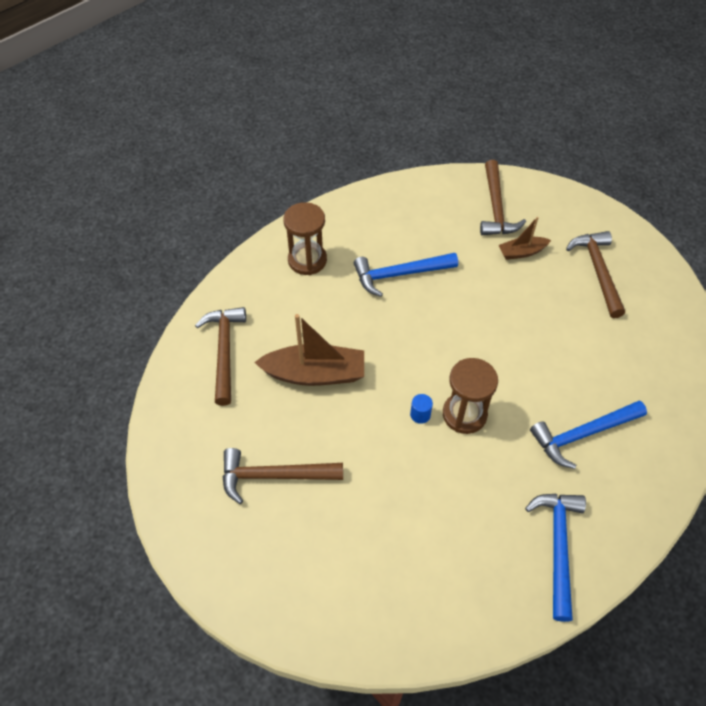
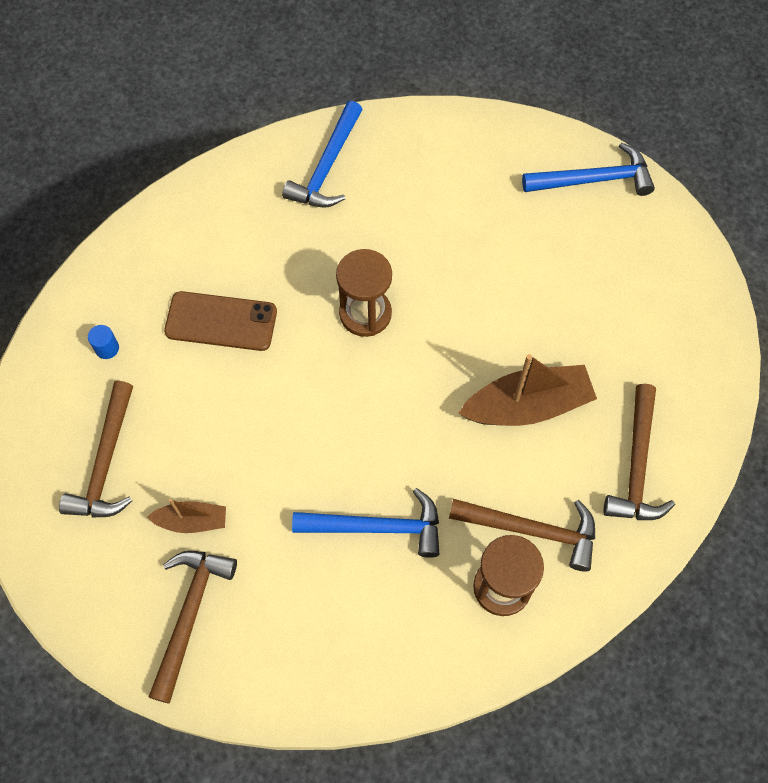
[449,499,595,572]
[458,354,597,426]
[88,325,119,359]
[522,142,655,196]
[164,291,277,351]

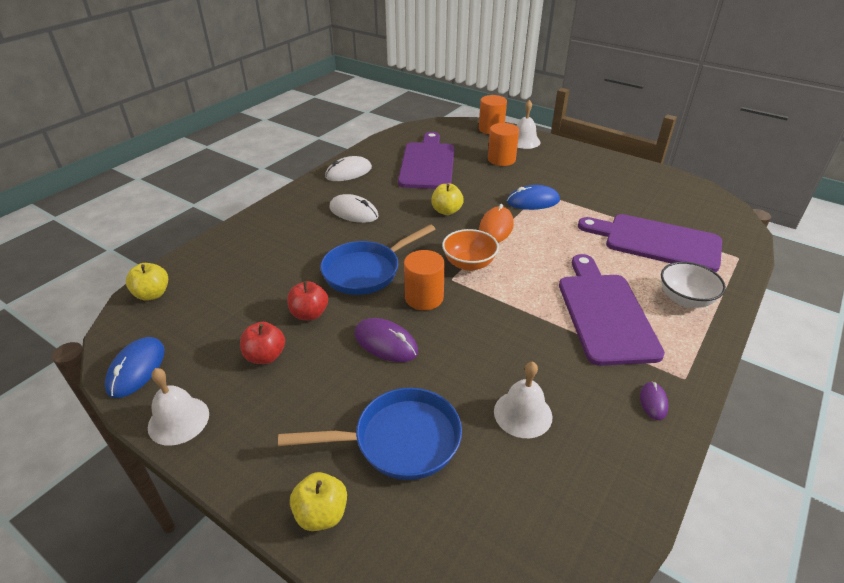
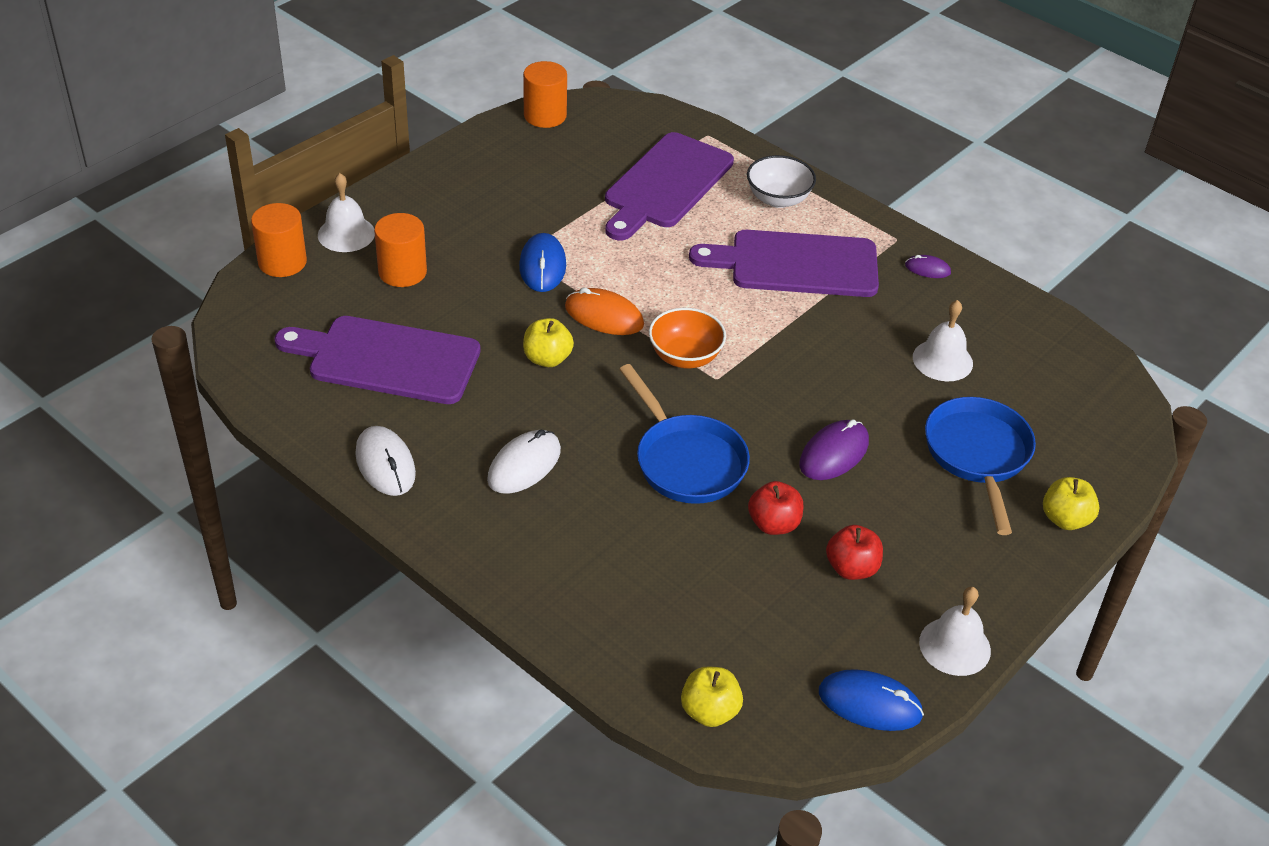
[523,61,567,128]

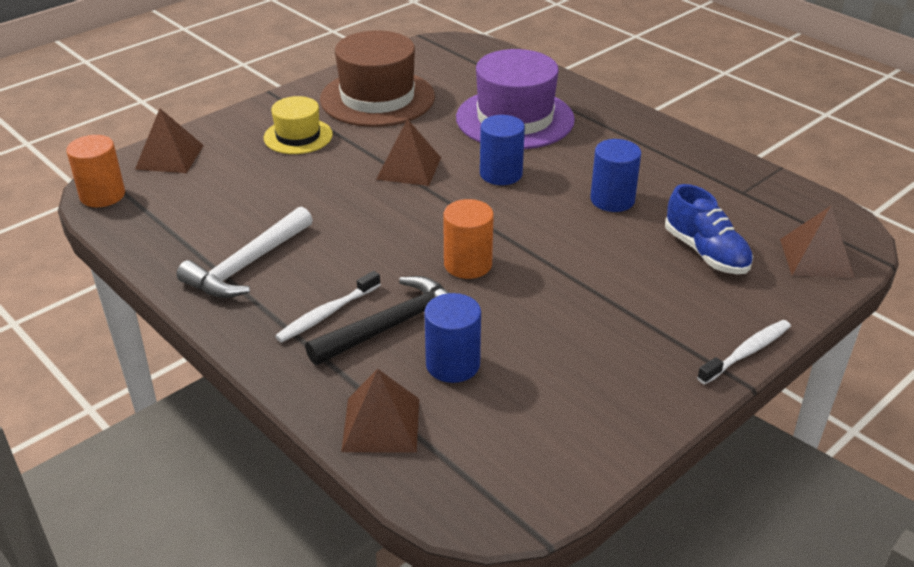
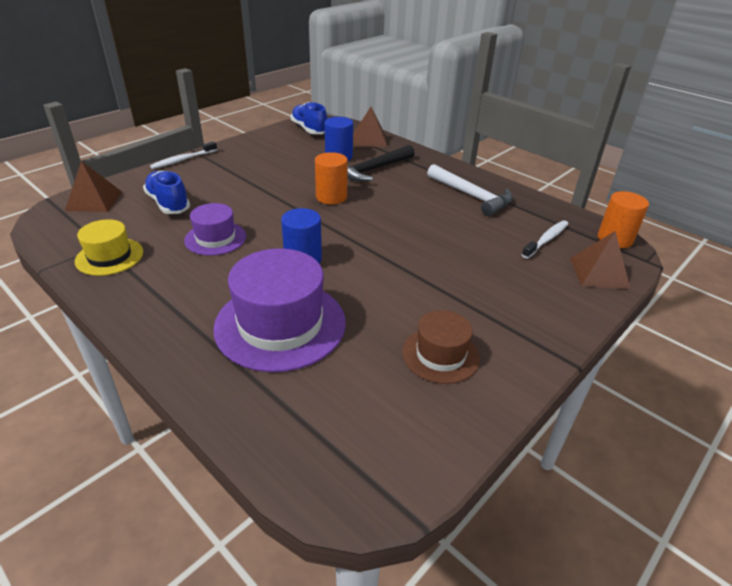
[427,164,513,216]
[75,219,143,276]
[522,220,568,259]
[402,310,480,384]
[376,119,441,186] (first image)
[184,203,246,256]
[291,102,327,134]

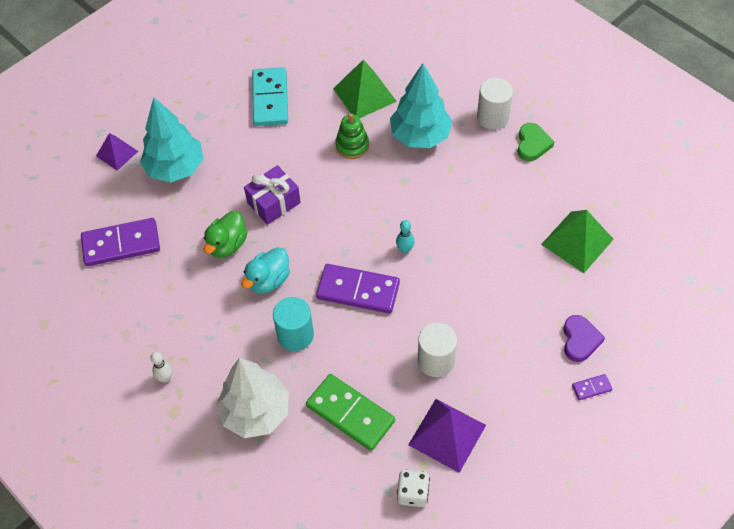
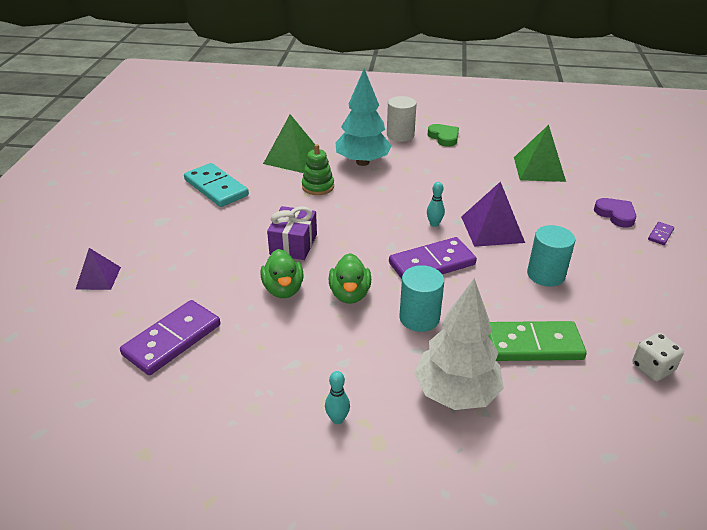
[140,97,203,183] (first image)
[325,371,350,424]
[329,253,371,304]
[461,182,525,247]
[527,225,575,287]

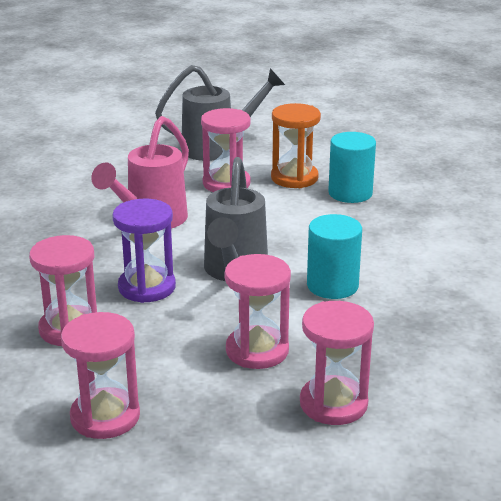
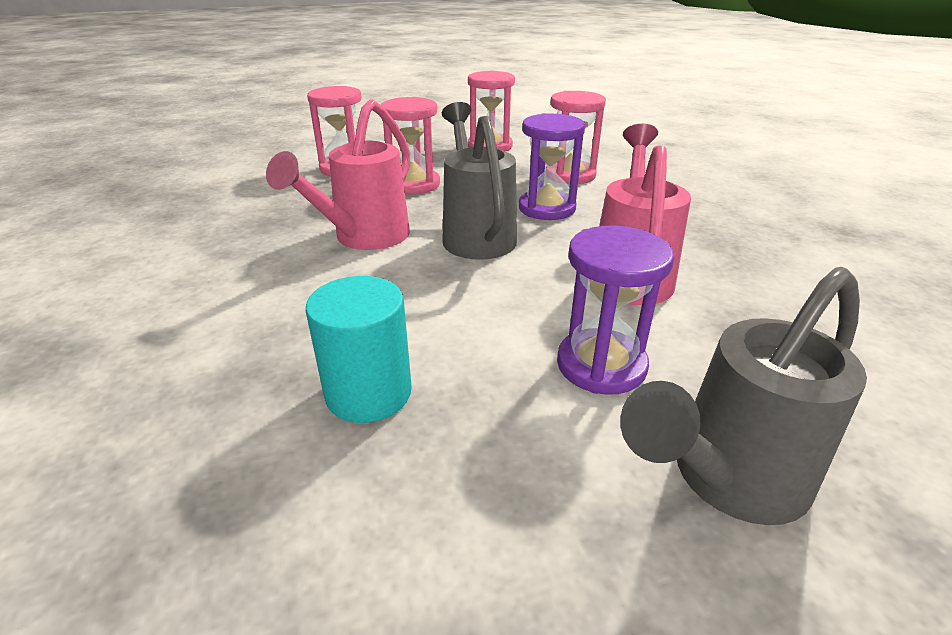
[557,226,674,395]
[271,103,321,188] (first image)
[266,99,410,250]

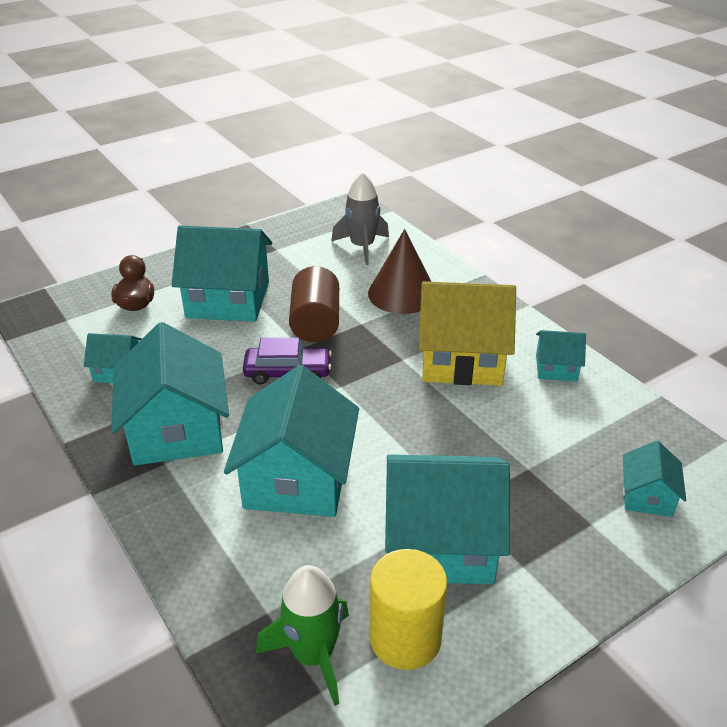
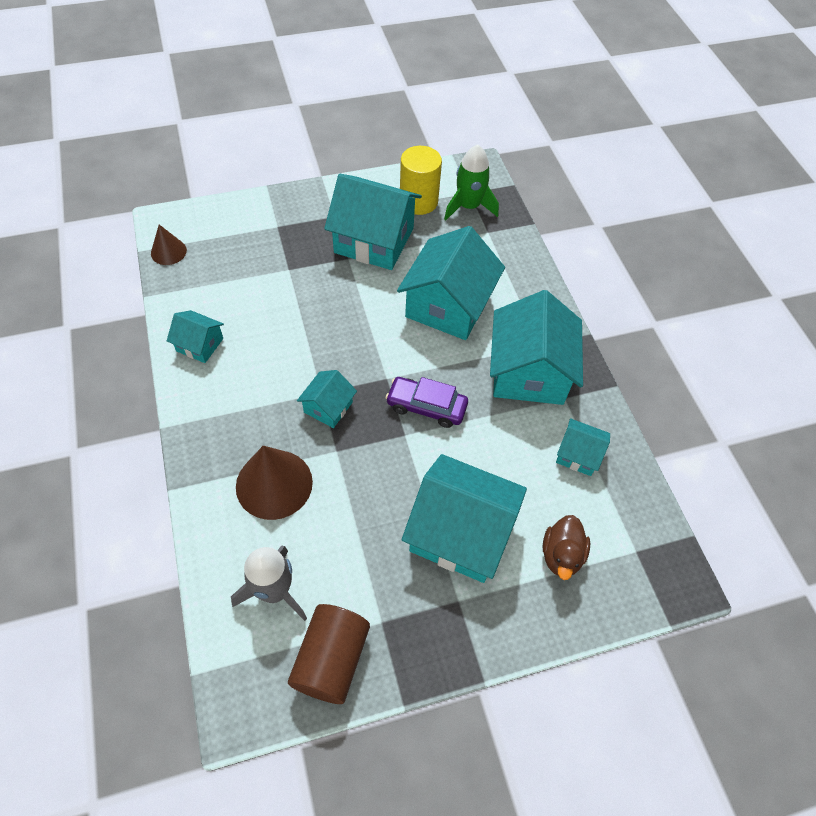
[288,604,370,704]
[419,281,516,386] (first image)
[297,370,357,428]
[151,225,187,265]

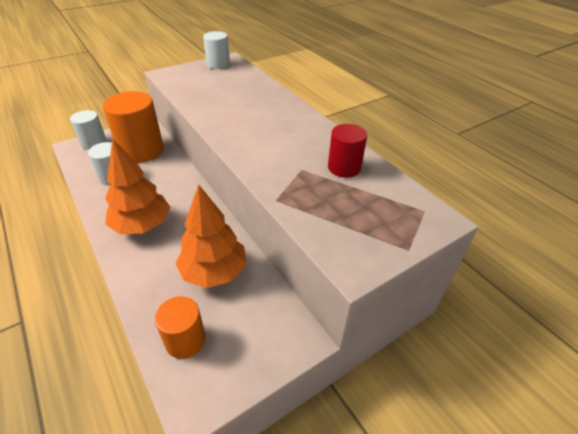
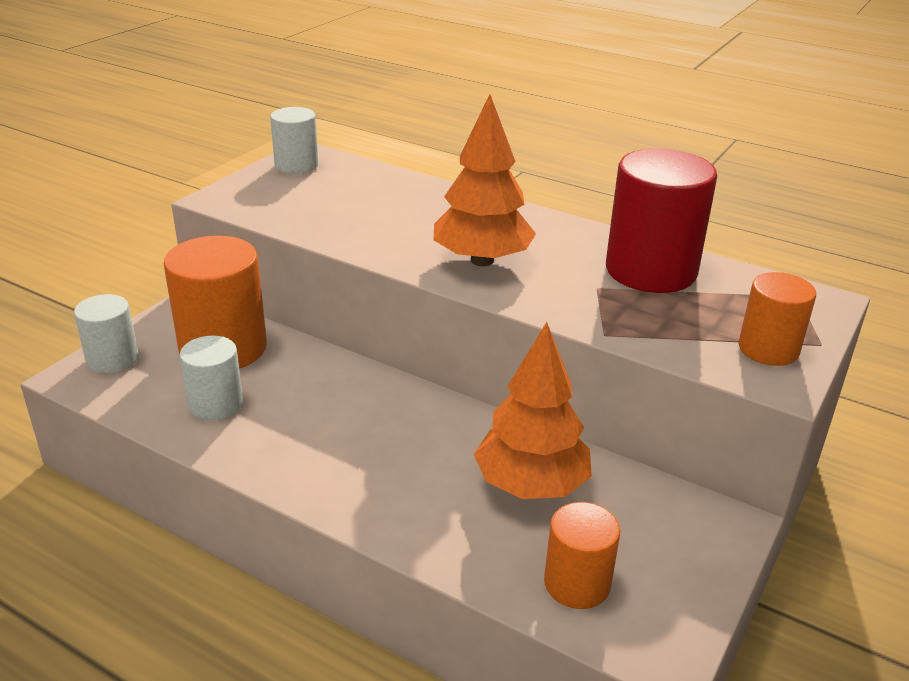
[434,94,536,266]
[606,149,717,293]
[739,272,816,366]

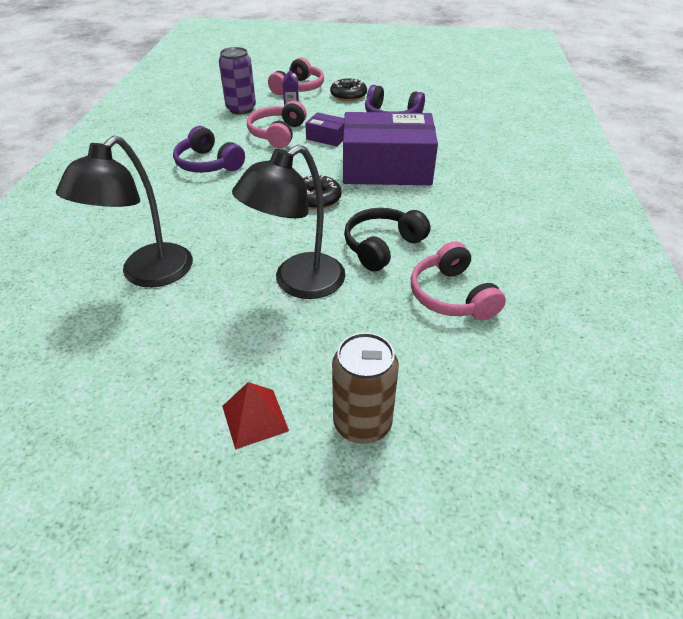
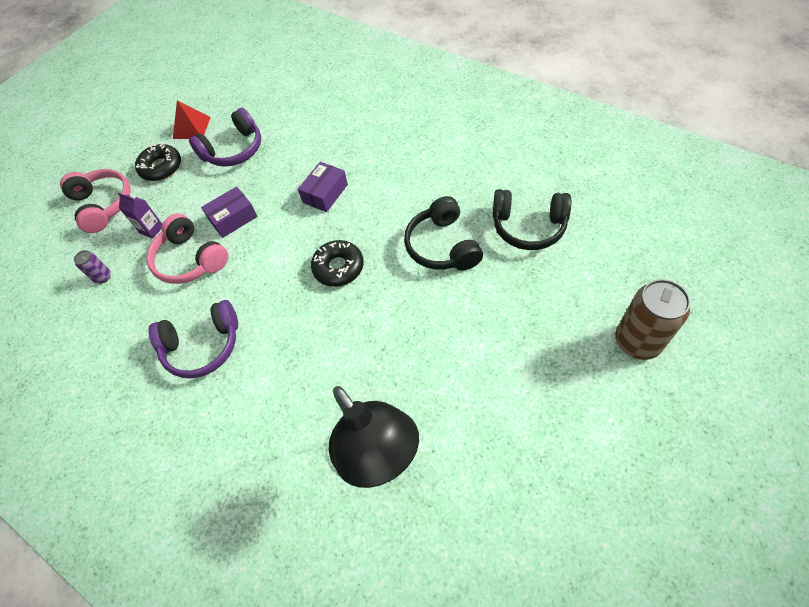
[74,250,111,284]
[173,100,211,139]
[232,144,345,299] (first image)
[298,162,348,212]
[492,189,571,250]

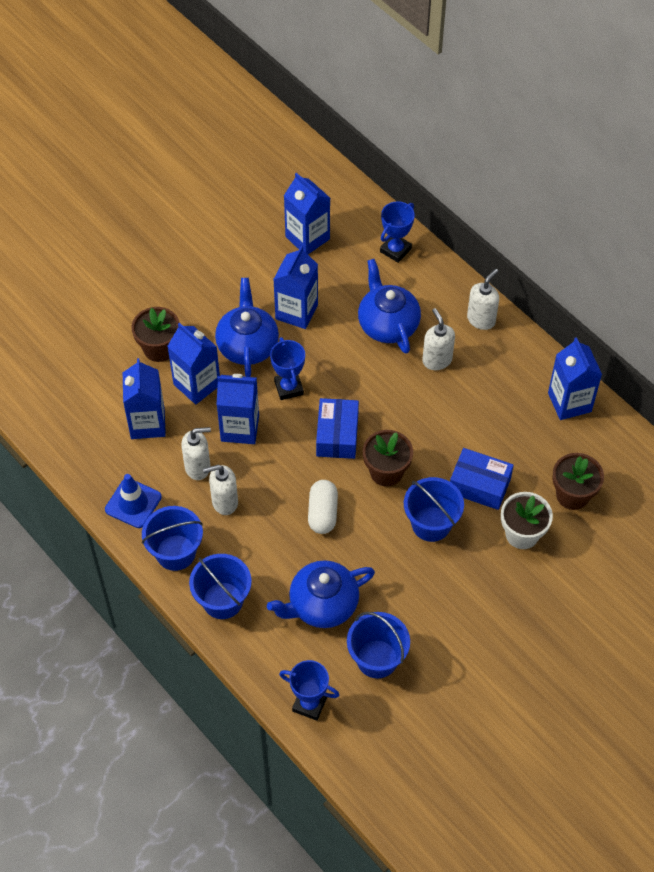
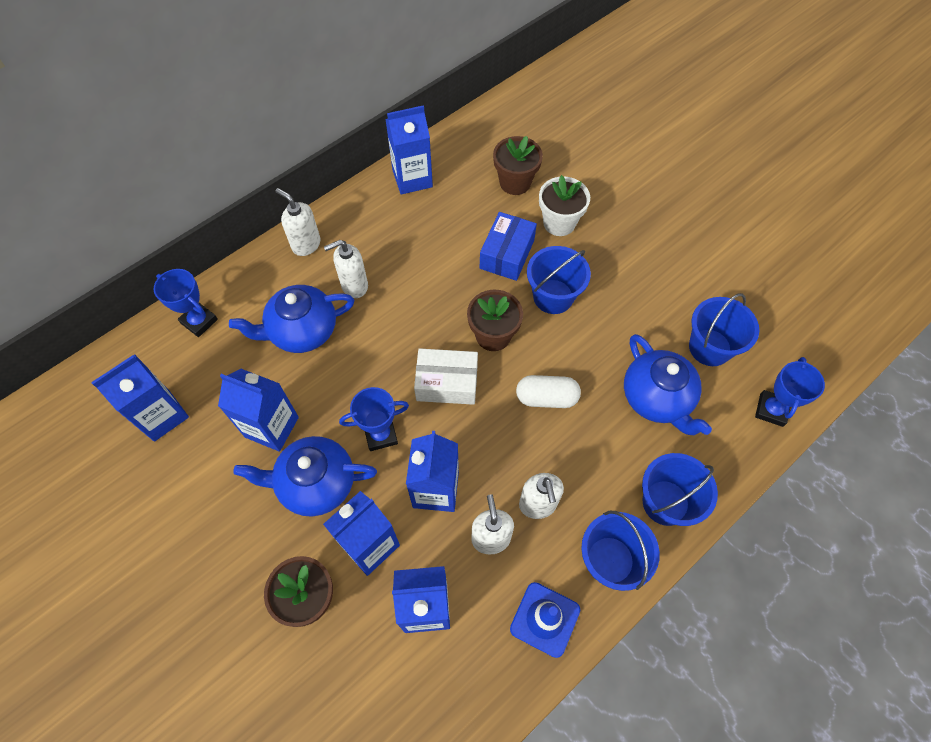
[414,348,478,405]

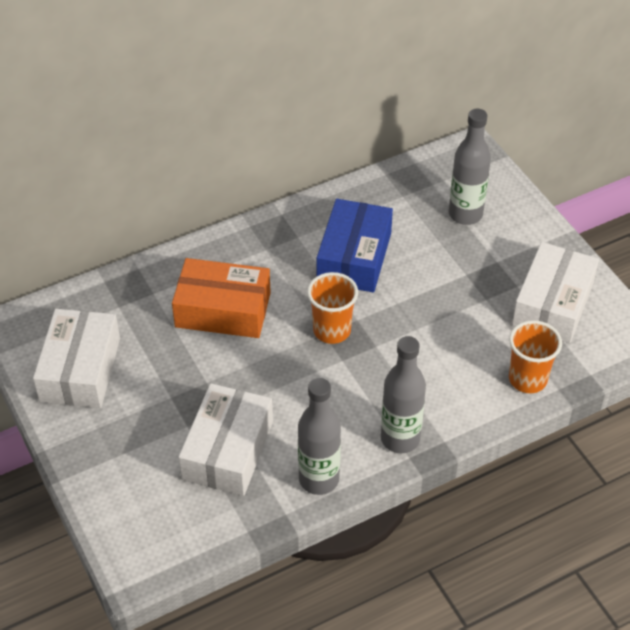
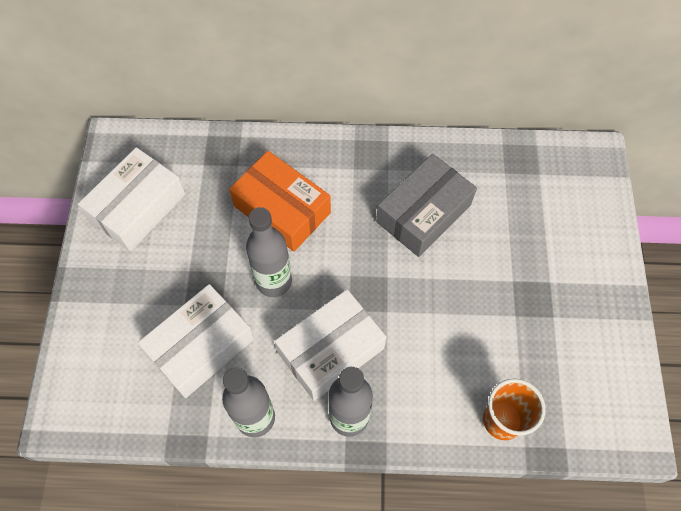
[307,272,358,344] (first image)
[376,154,477,257]
[246,207,292,297]
[275,289,386,401]

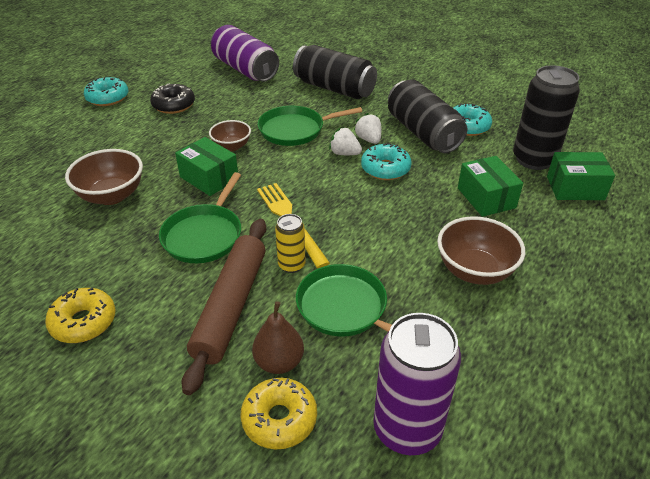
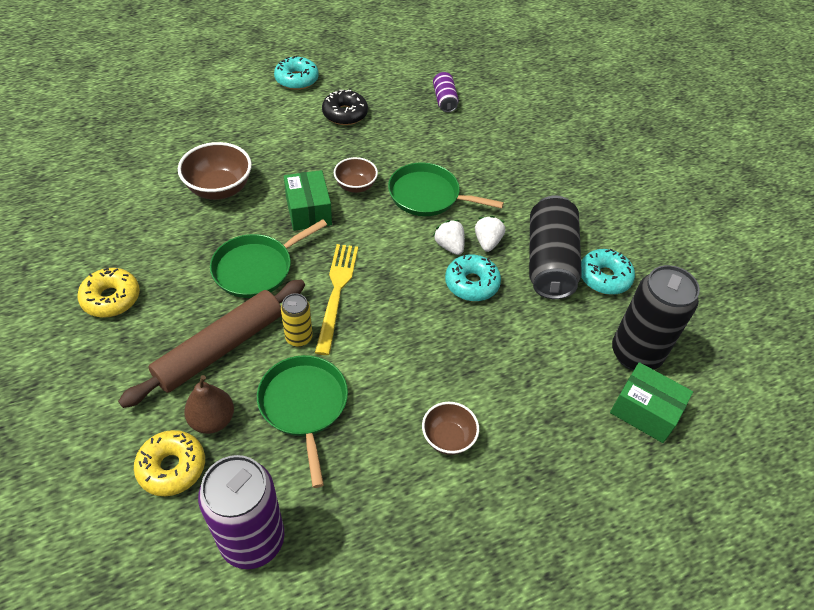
[433,72,459,112]
[293,45,377,99] (first image)
[422,402,479,455]
[458,156,523,217] (first image)

